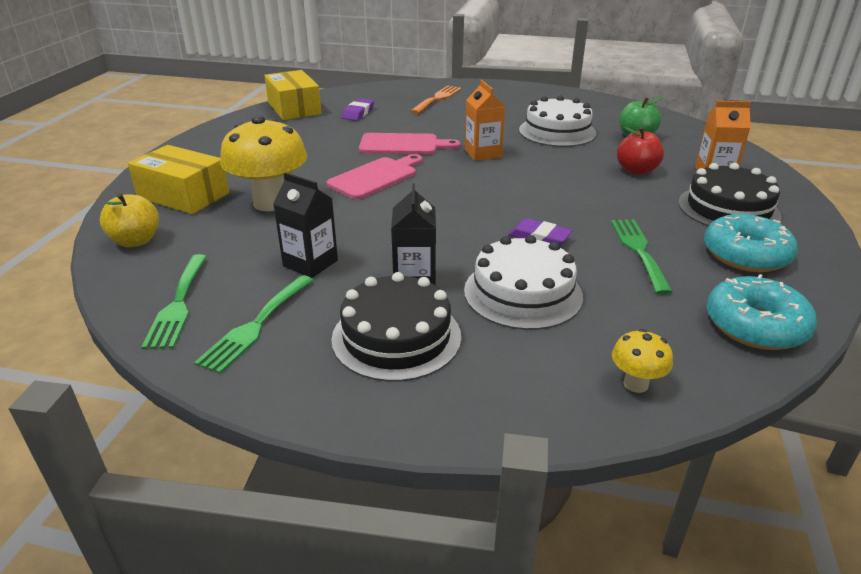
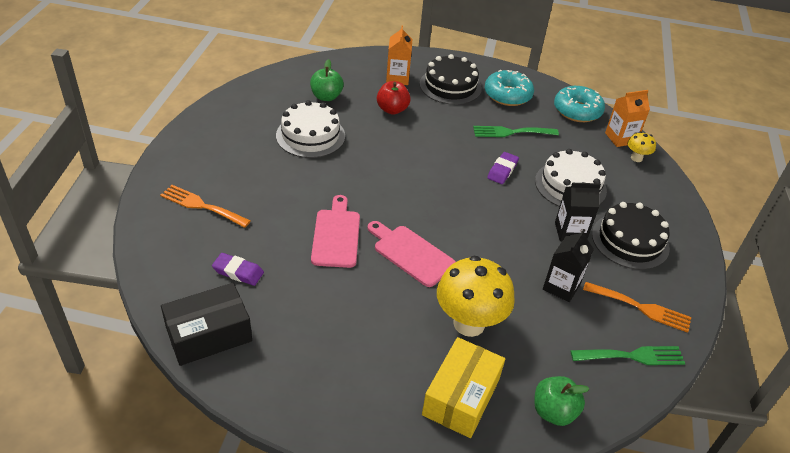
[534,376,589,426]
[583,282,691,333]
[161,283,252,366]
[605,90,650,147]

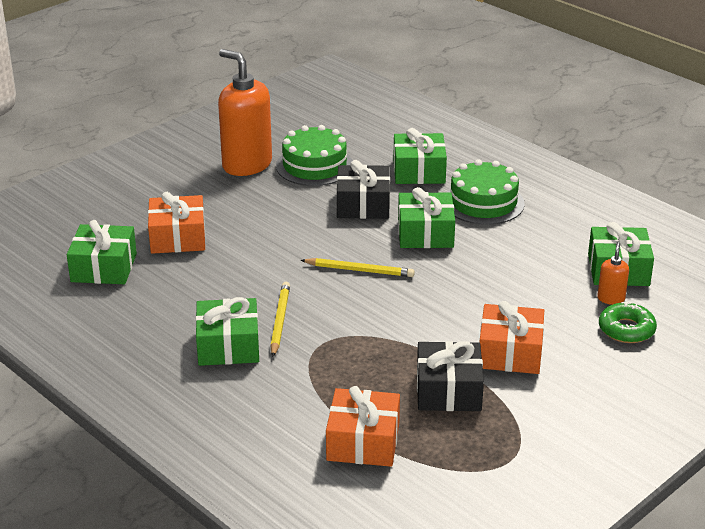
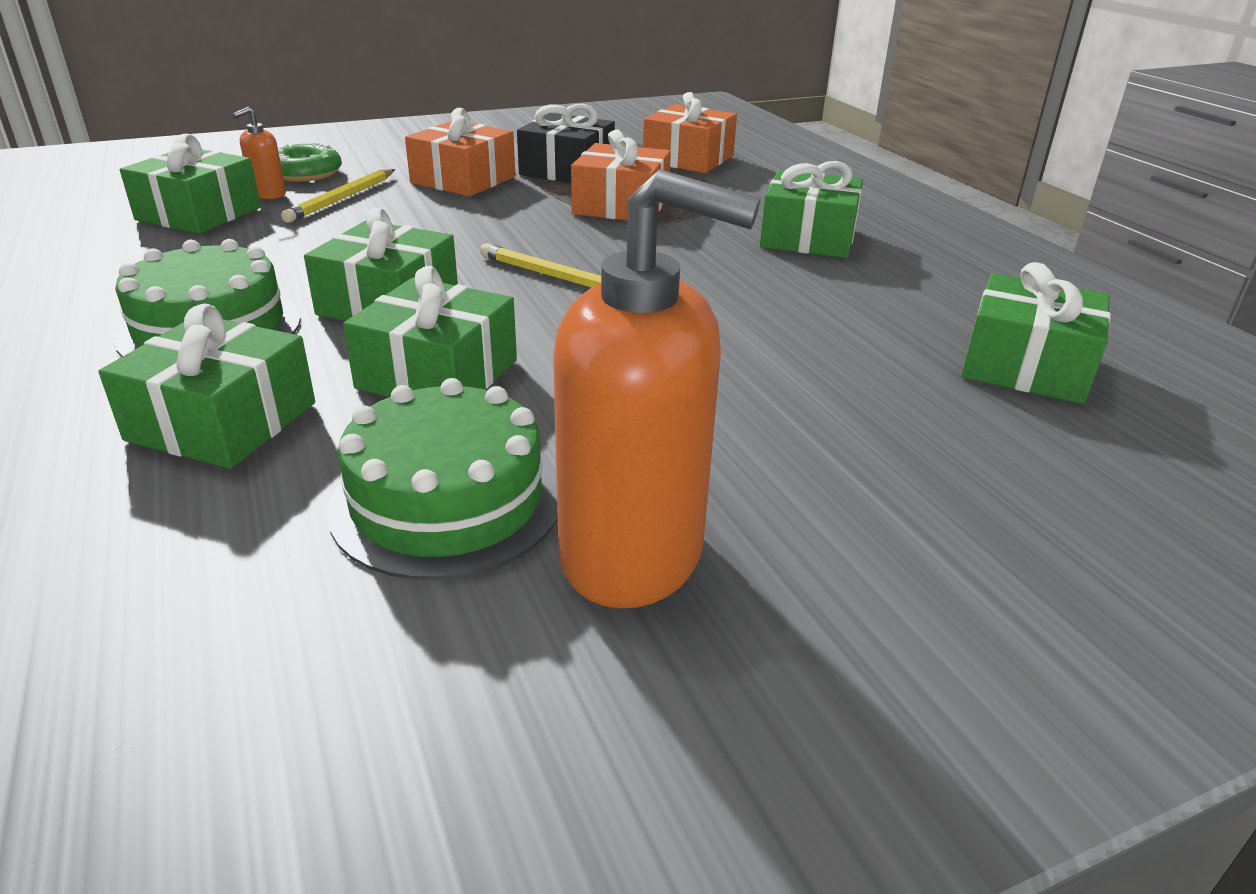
[571,130,671,220]
[553,169,761,608]
[281,169,395,223]
[343,266,517,397]

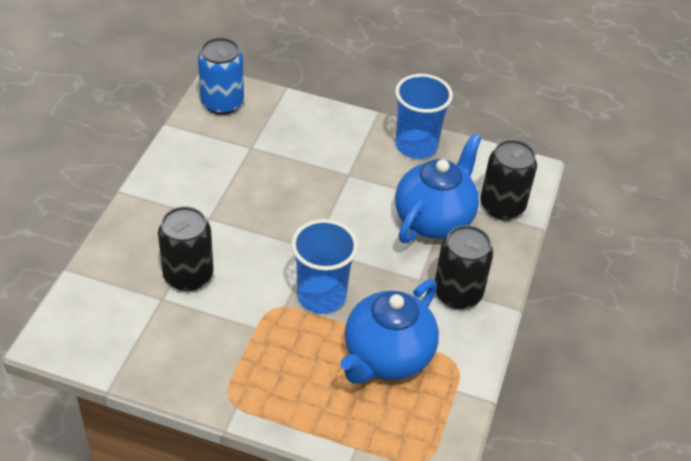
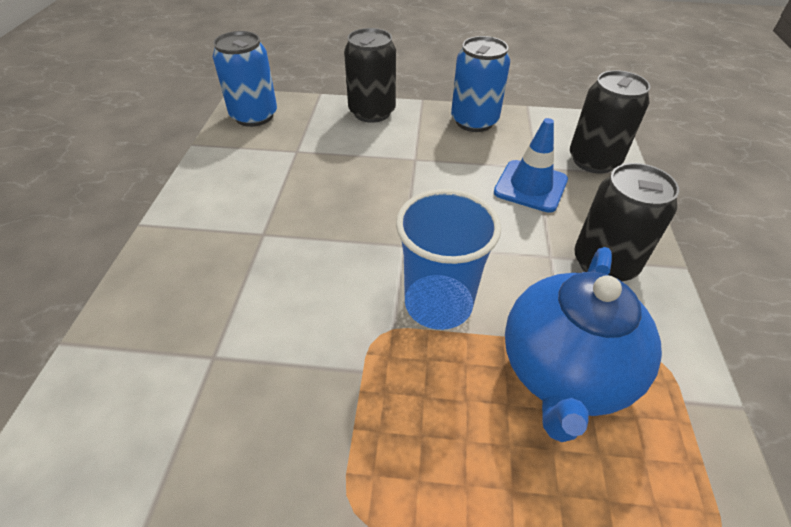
[344,28,396,123]
[451,36,510,132]
[494,118,568,213]

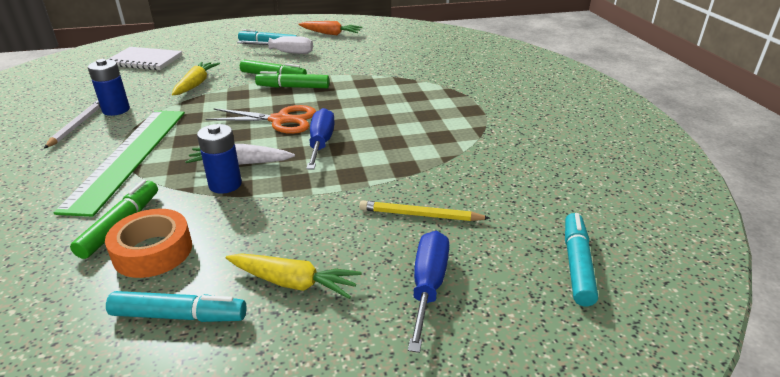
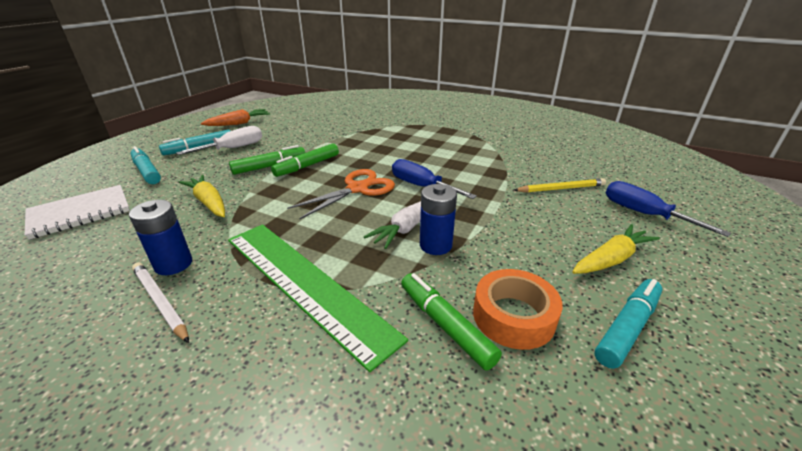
[514,178,606,193]
[131,146,161,184]

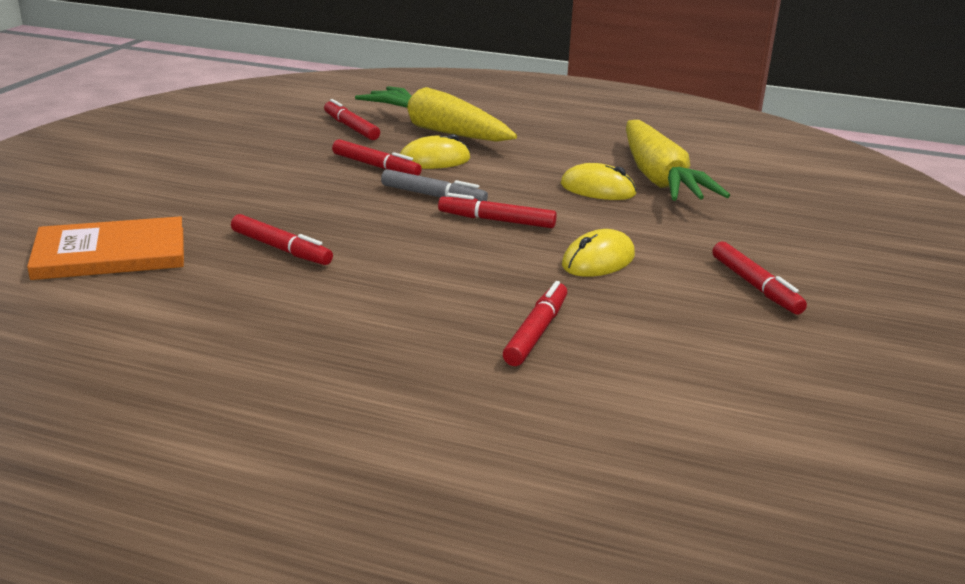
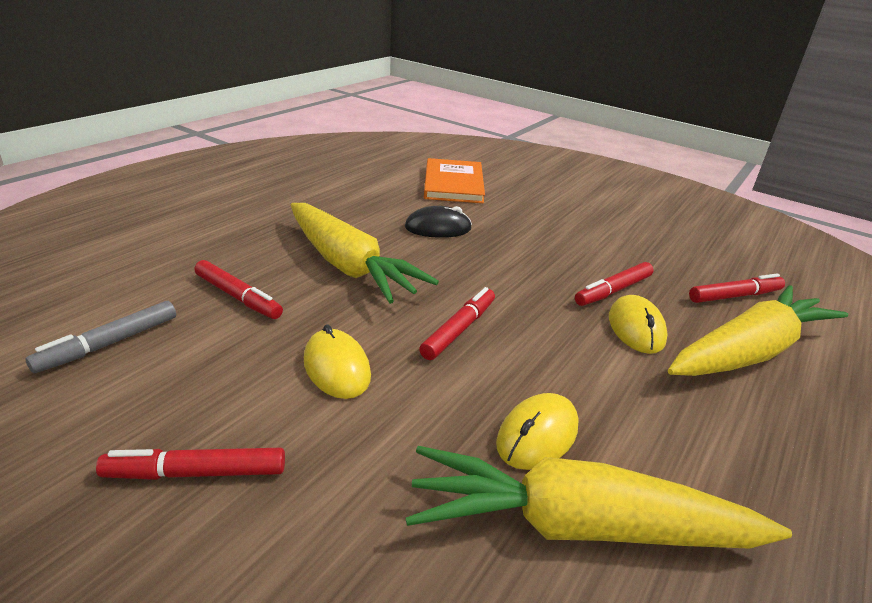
[405,206,472,238]
[26,301,176,373]
[291,203,439,304]

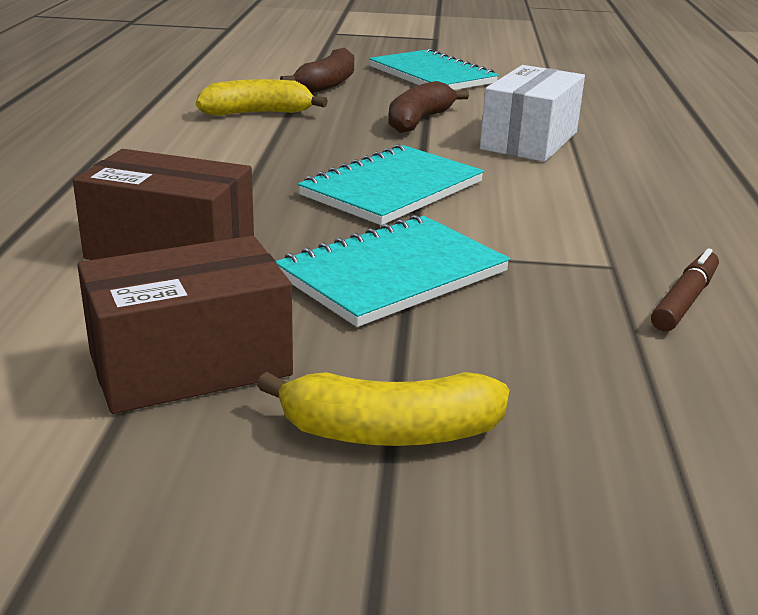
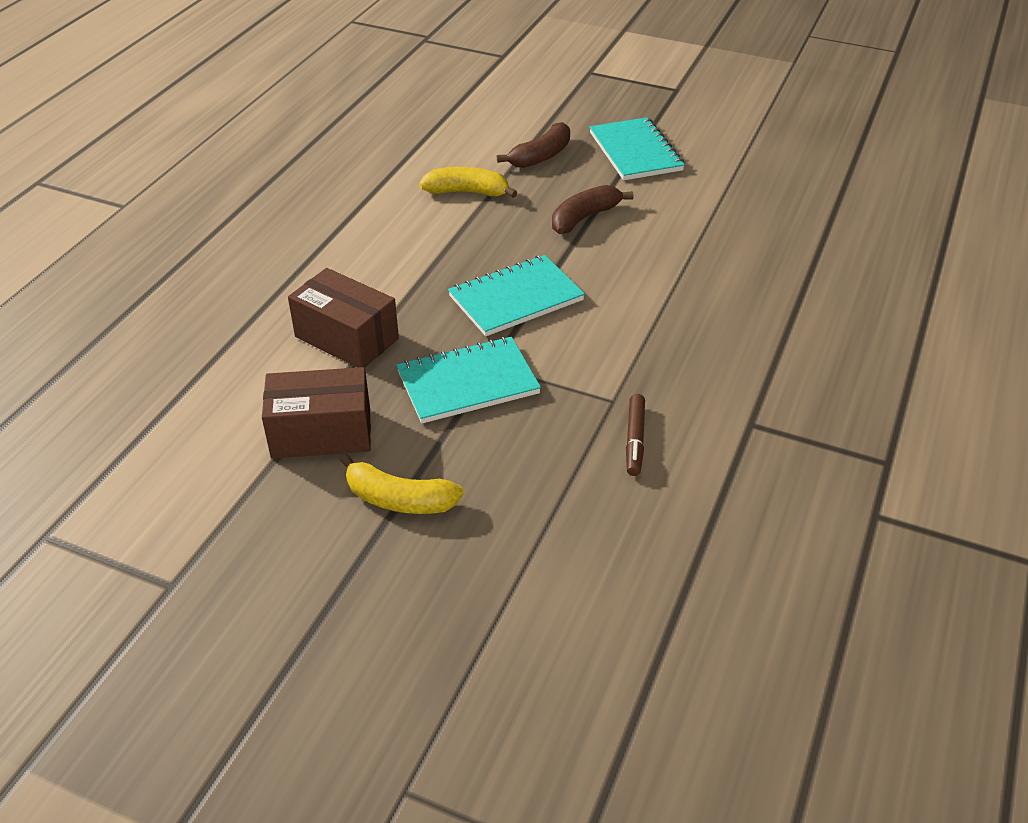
[480,65,585,162] (first image)
[626,394,645,476]

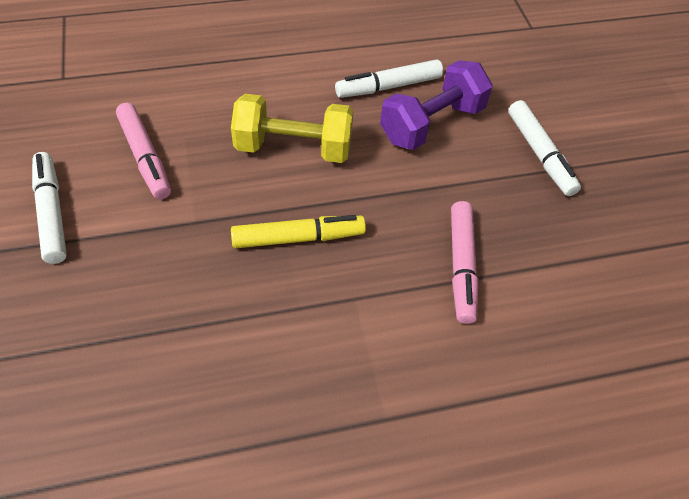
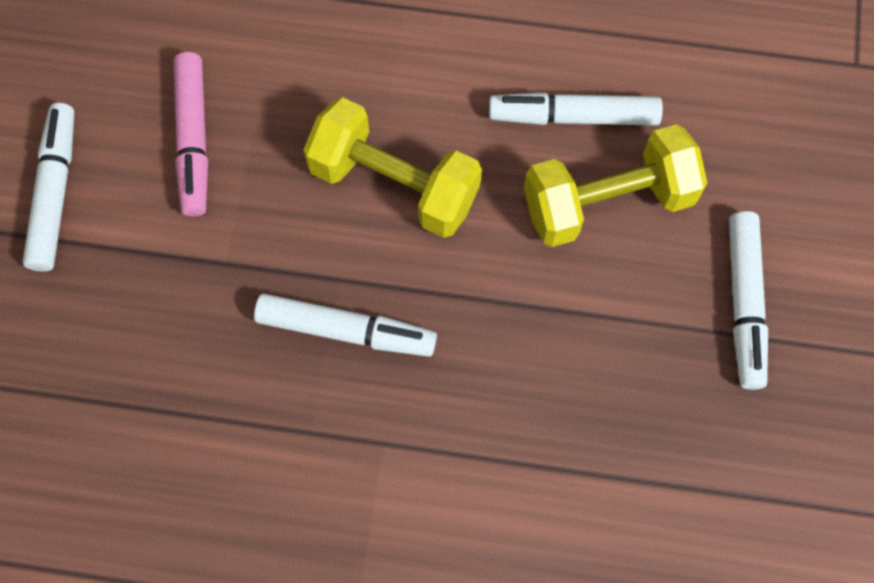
[254,294,437,357]
[524,124,707,247]
[451,201,478,324] (first image)

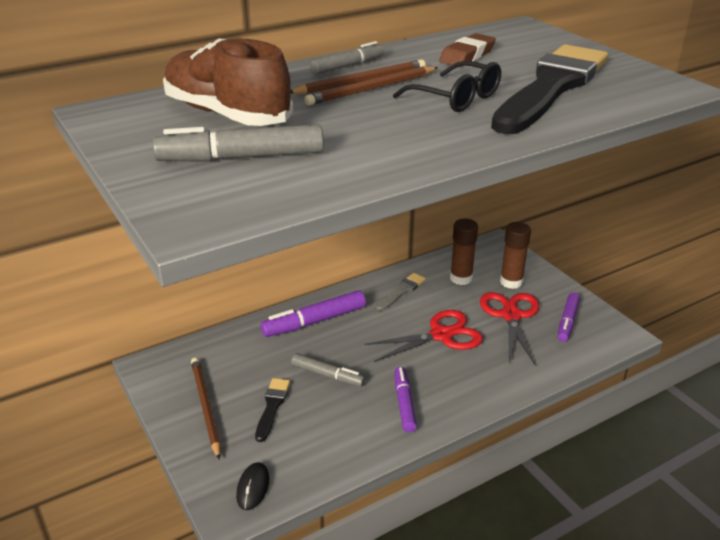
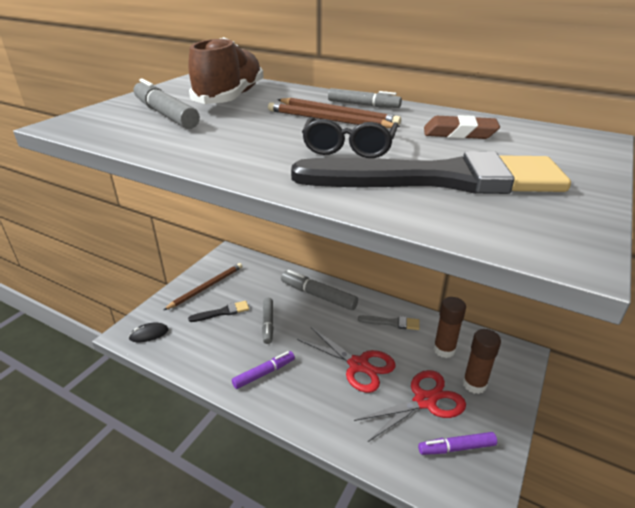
[281,270,358,310]

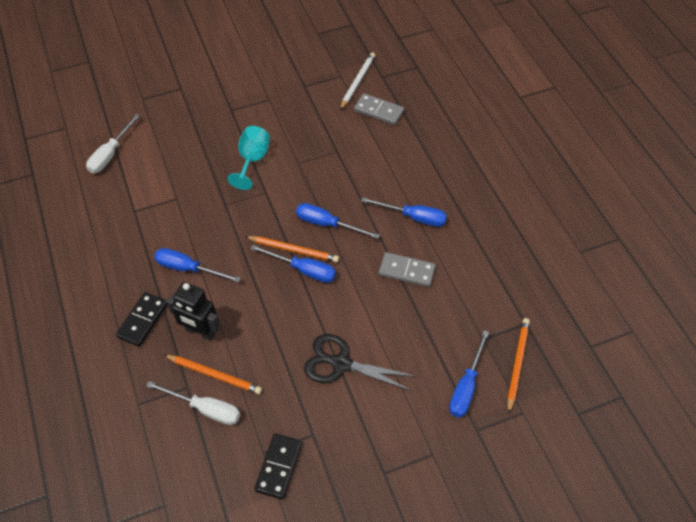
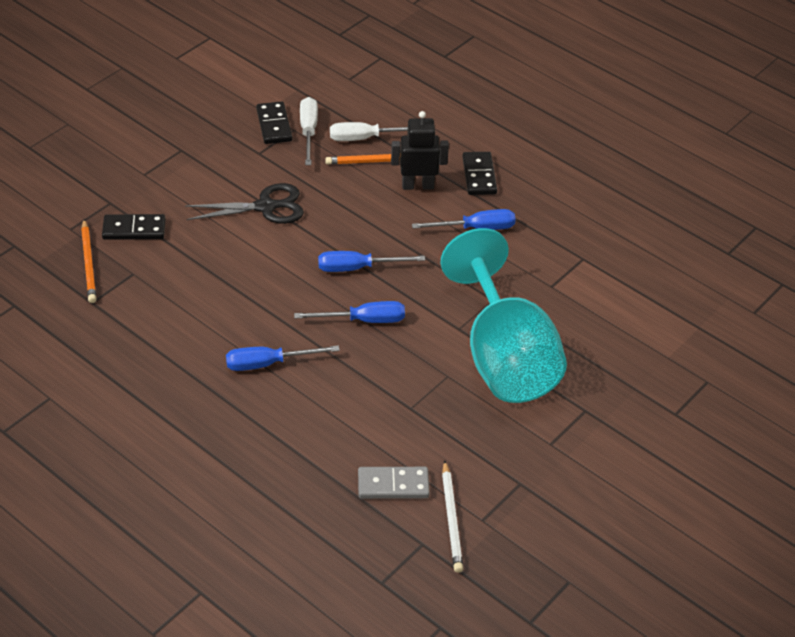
[300,97,318,165]
[440,228,567,403]
[245,236,339,263] (first image)
[379,252,436,287] (first image)
[102,214,165,240]

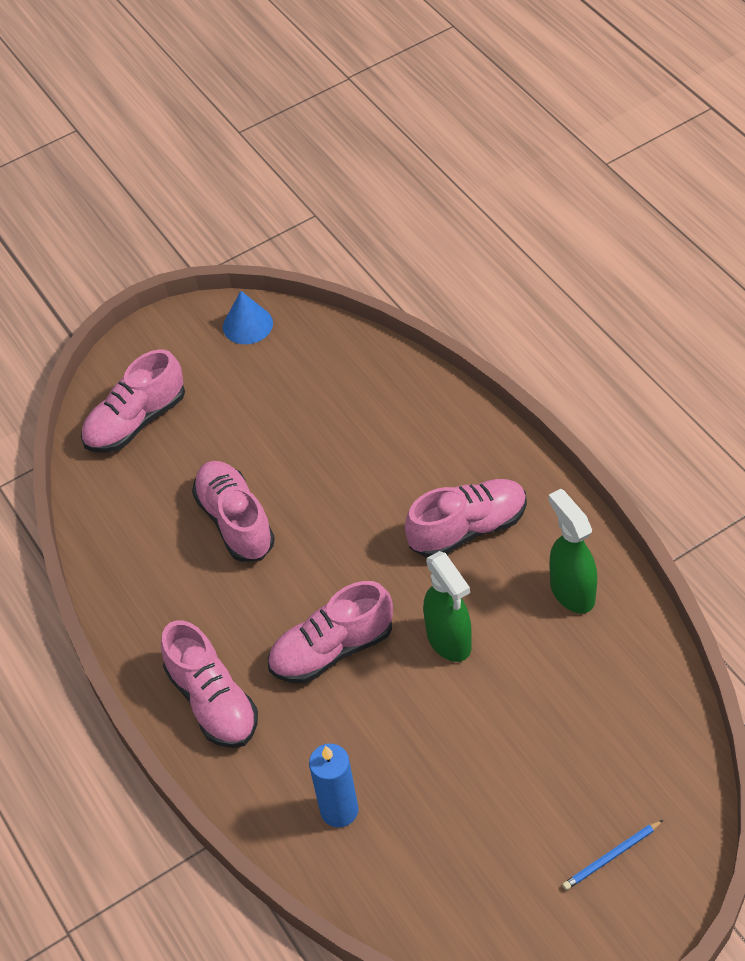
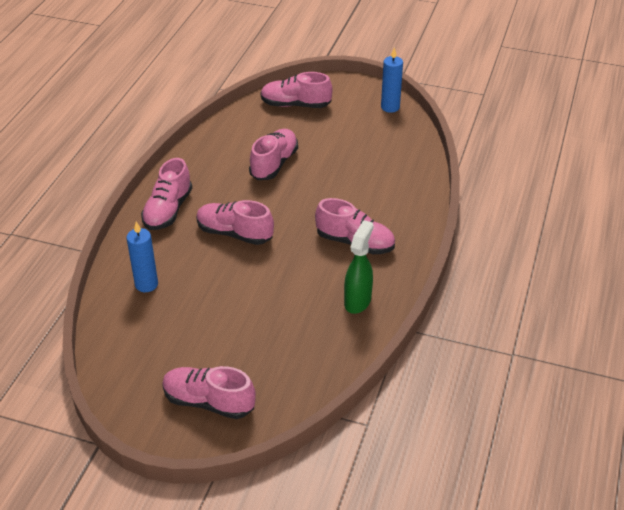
[381,47,403,113]
[423,551,472,662] (first image)
[162,366,256,419]

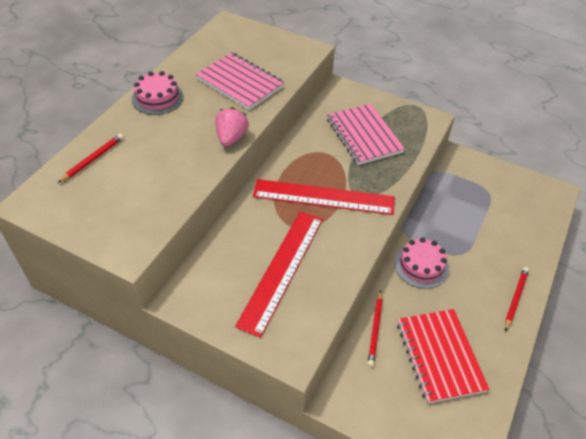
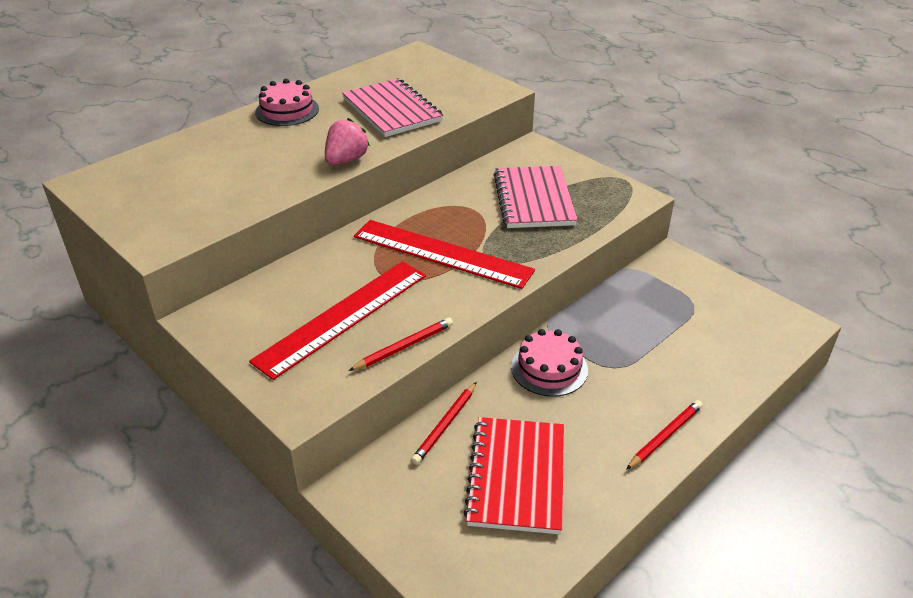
[348,318,453,371]

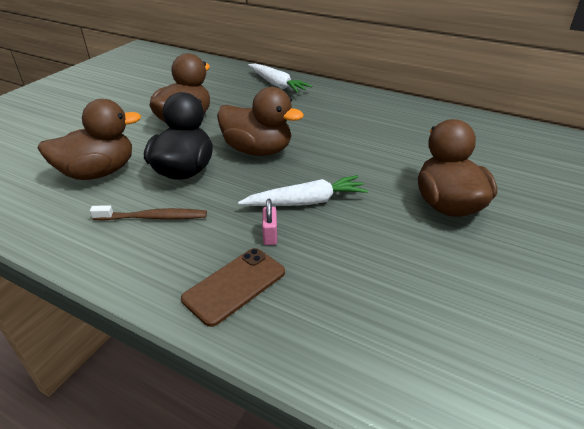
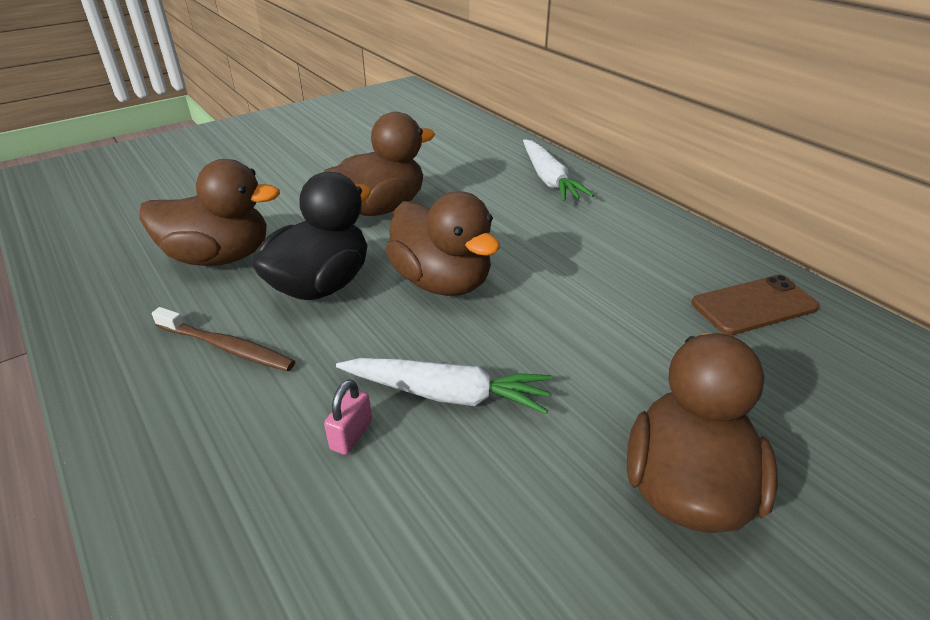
[692,275,820,335]

